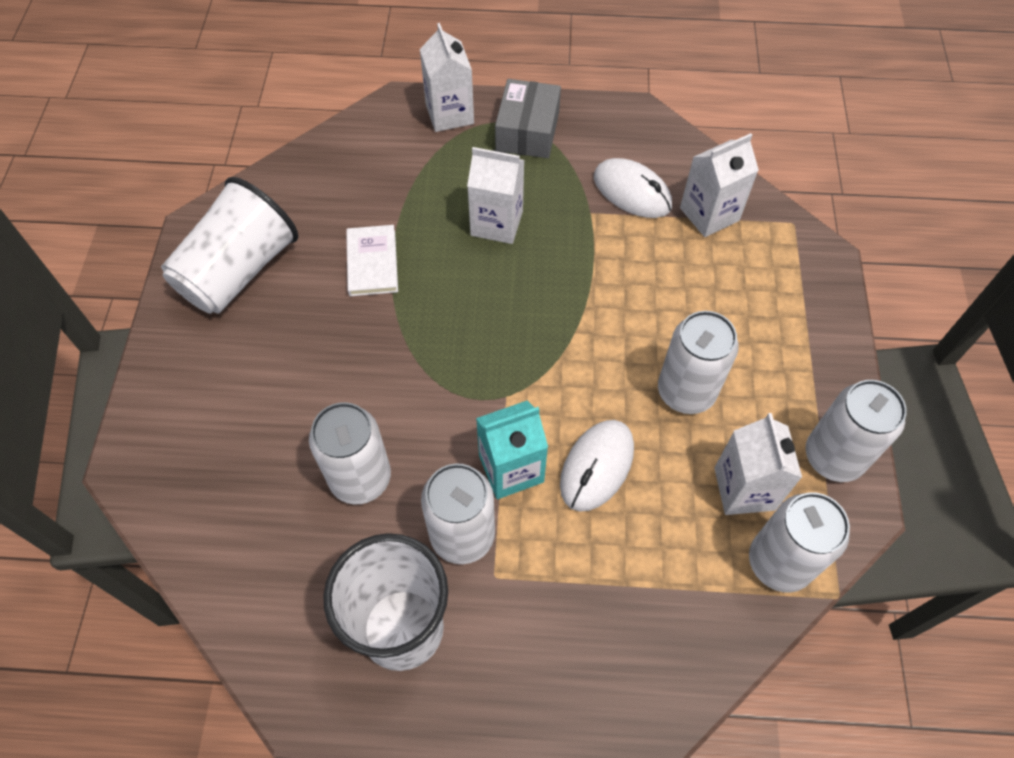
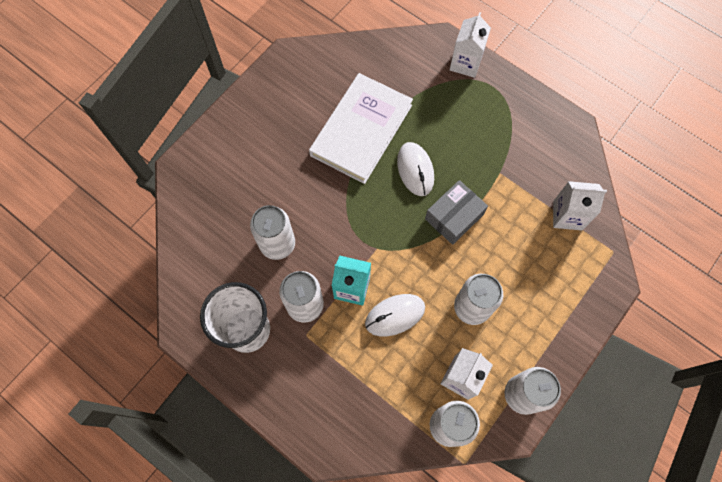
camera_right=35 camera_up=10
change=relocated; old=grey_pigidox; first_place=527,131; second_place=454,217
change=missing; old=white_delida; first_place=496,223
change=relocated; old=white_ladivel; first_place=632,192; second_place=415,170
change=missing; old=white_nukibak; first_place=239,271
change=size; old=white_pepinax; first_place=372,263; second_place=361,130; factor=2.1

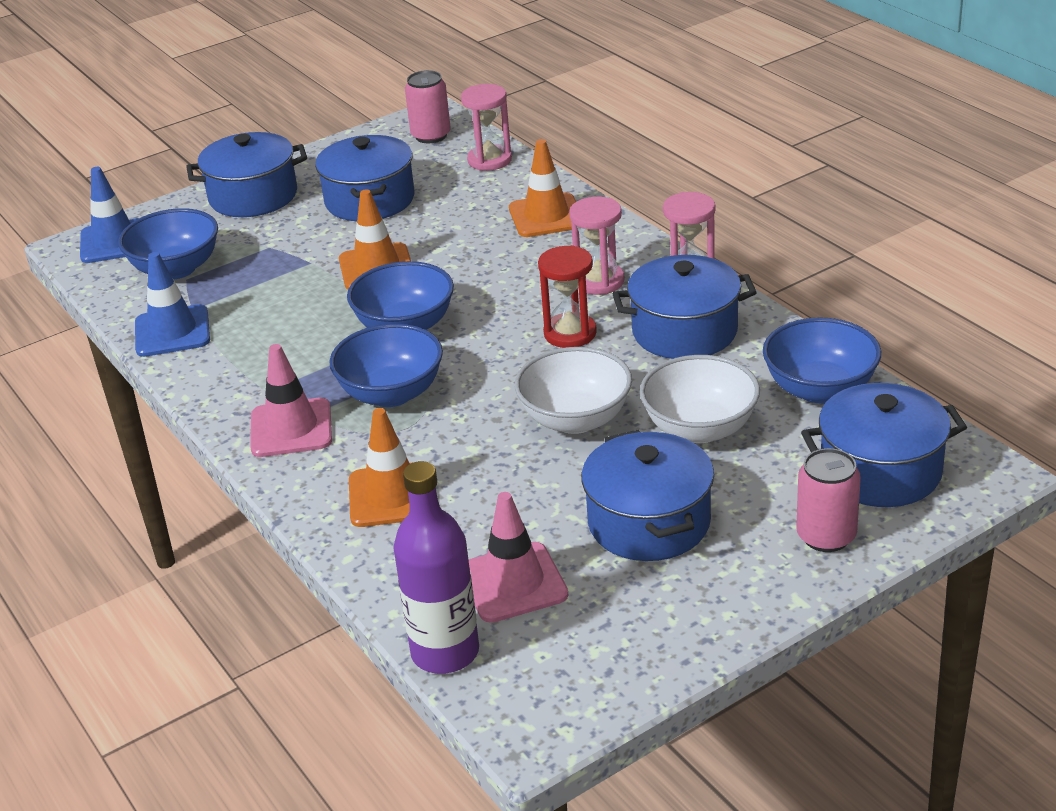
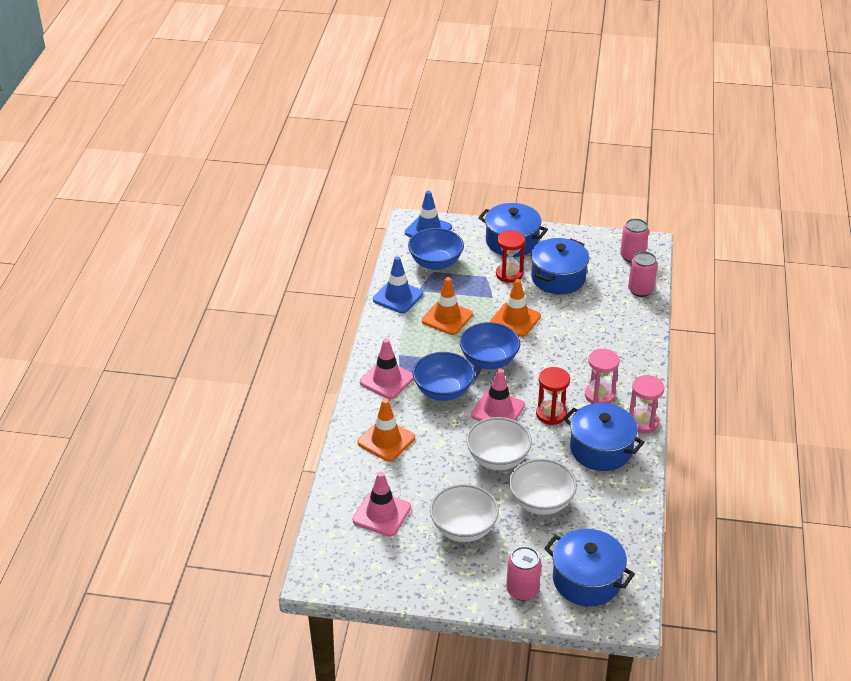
camera_right=40 camera_up=5
change=exchanged; old=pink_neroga; new=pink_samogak; first_place=489,160; second_place=640,290
change=relocated; old=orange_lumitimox; first_place=546,216; second_place=447,318
change=missing; old=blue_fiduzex; first_place=820,389
change=exchanged; old=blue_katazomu; new=white_fiduzex; first_place=649,522; second_place=463,528
change=missing; old=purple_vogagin; first_place=445,652
change=appeared; new=red_neroga; second_place=509,274
change=appeared; new=pink_lumitimox; second_place=498,410

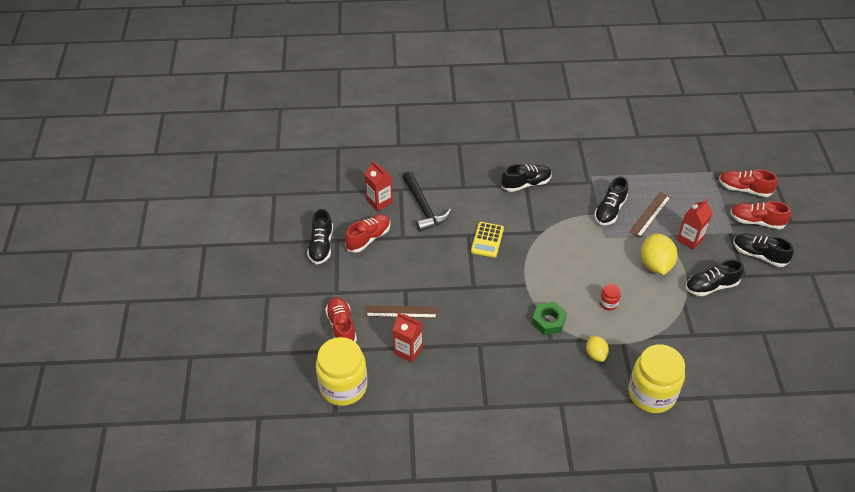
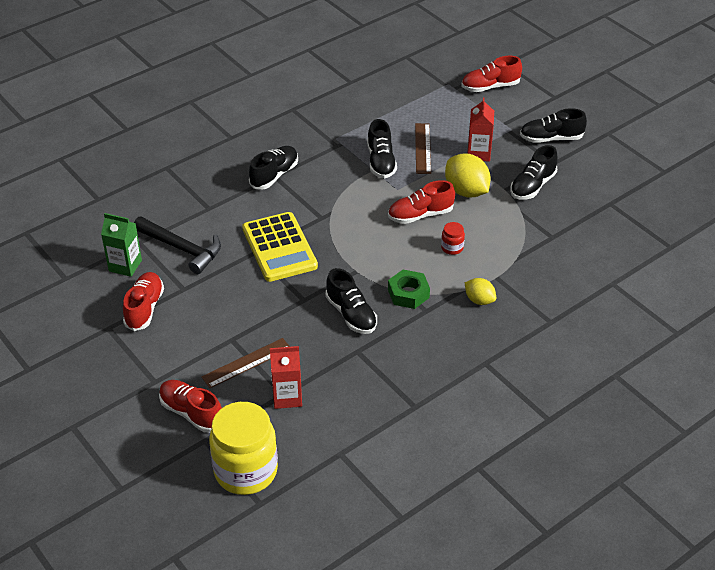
camera_right=-35 camera_up=-5
change=colour; old=red_delida; new=green_delida; first_place=379,201; second_place=125,265
change=relocated; old=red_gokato; first_place=756,221; second_place=420,215
change=relocated; old=black_gokato; first_place=321,246; second_place=351,314
change=size; old=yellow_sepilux; first_place=487,240; second_place=279,247; factor=1.65
change=missing; old=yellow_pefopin; first_place=651,394

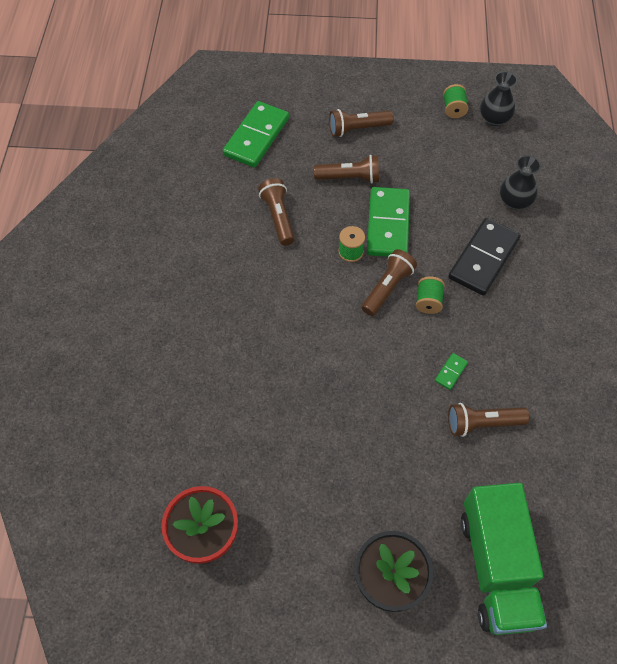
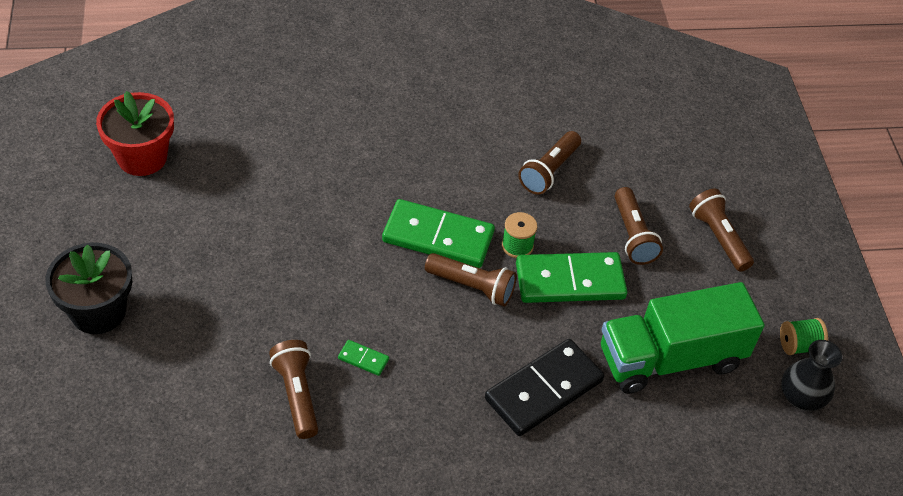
camera_right=75 camera_up=-10
change=relocated; old=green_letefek; first_place=256,137; second_place=438,237
change=missing; old=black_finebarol; first_place=514,201
change=spun; old=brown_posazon; first_place=278,217; second_place=549,171; degrees=150
change=spun; old=black_letefek; first_place=483,259; second_place=544,390; degrees=-60
change=missing; old=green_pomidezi; first_place=428,301
change=relocated; old=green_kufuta; first_place=496,567; second_place=670,358

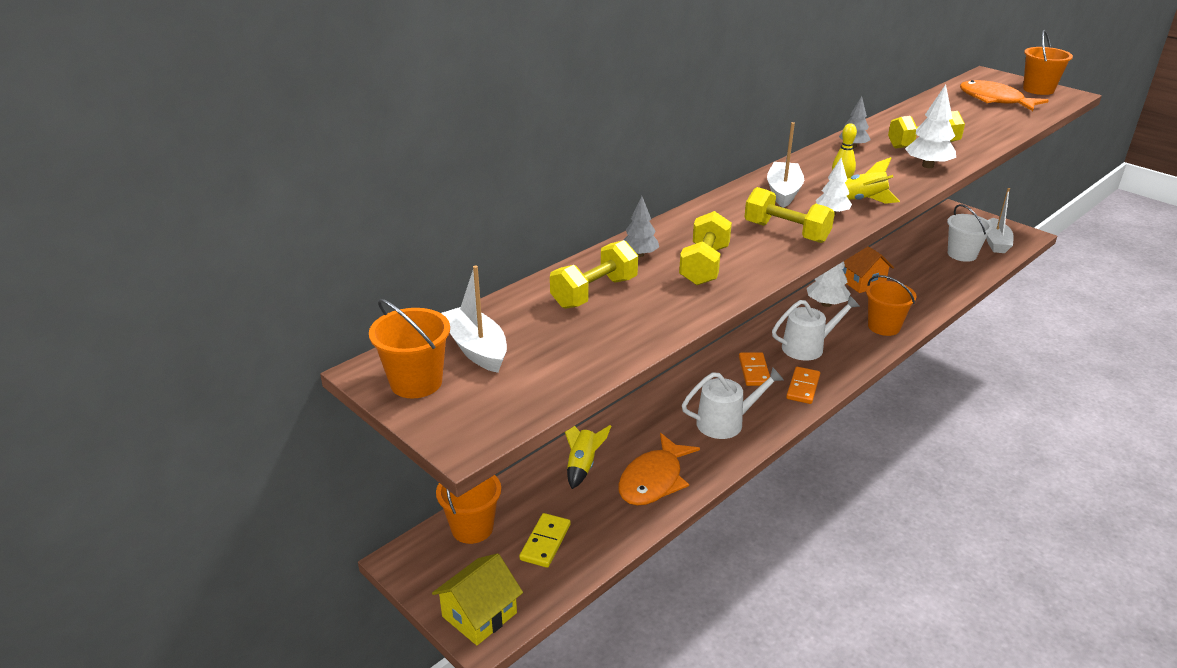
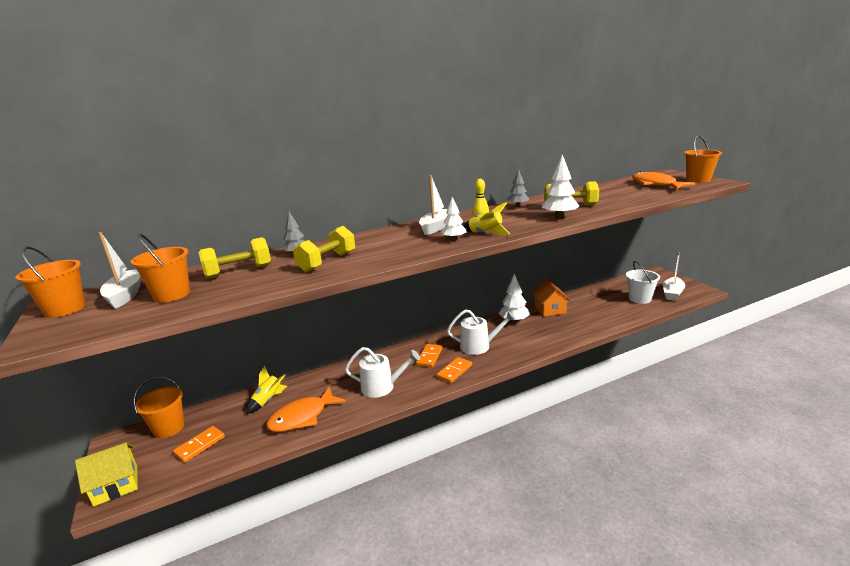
camera_right=20 camera_up=-10
change=missing; old=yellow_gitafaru; first_place=786,232
change=relocated; old=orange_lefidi; first_place=884,326; second_place=171,294
change=colour; old=yellow_letefek; new=orange_letefek; first_place=545,542; second_place=200,445

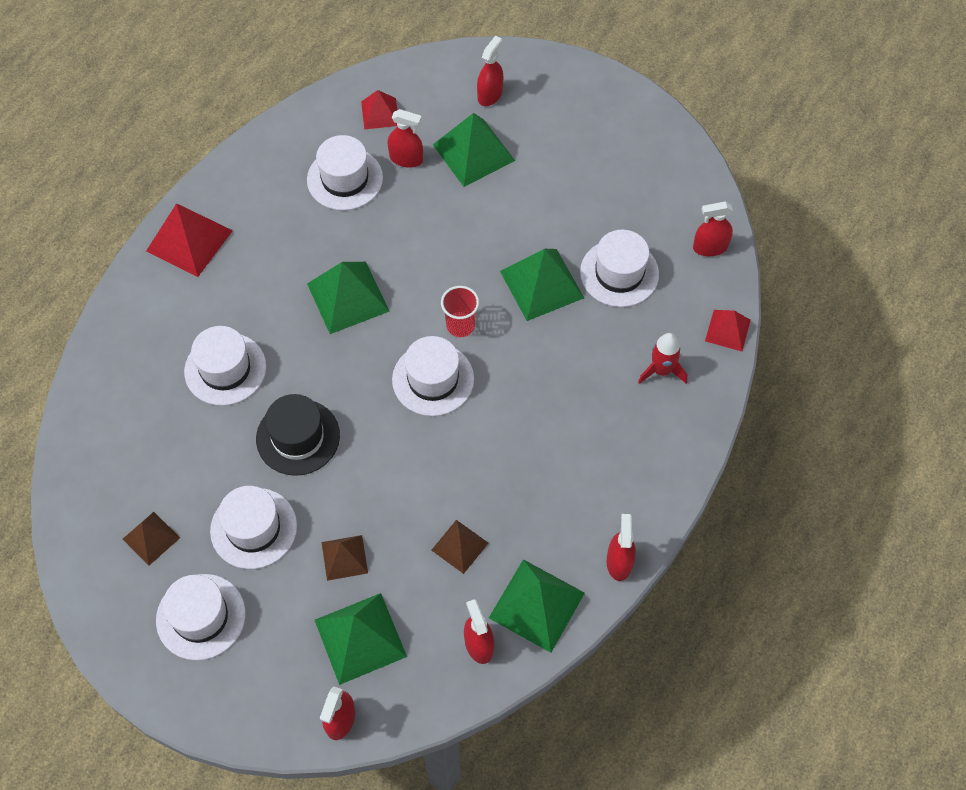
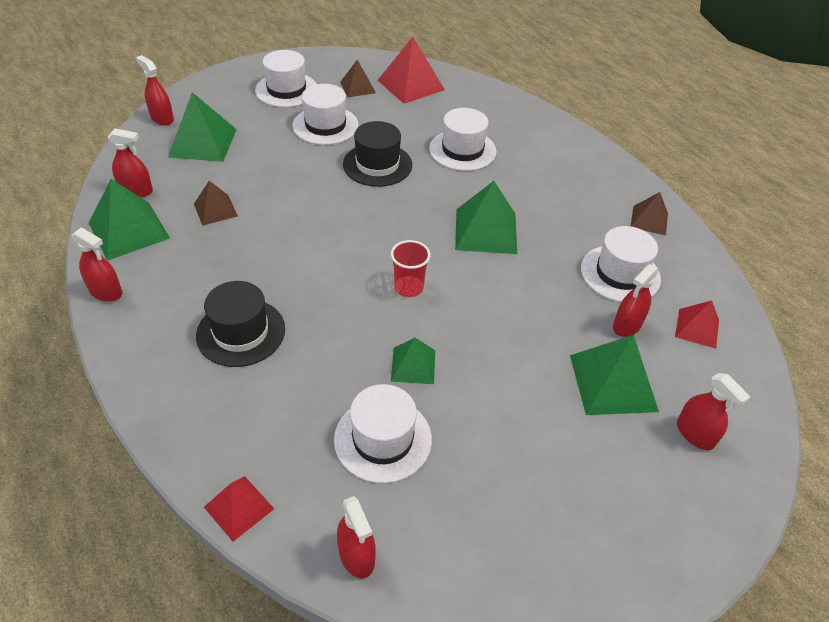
camera_right=115 camera_up=-15
change=spun; old=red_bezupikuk; first_place=710,247; second_place=356,555; degrees=135
change=relocated; old=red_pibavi; first_place=189,240; second_place=411,85
change=size; old=green_pibavi; first_place=541,284; second_place=413,365; factor=0.59
change=missing; old=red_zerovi; first_place=661,370
change=missing; old=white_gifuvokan; first_place=433,379
change=relocated; old=brown_pibavi; first_place=344,557; second_place=649,220
change=appeared; new=black_gifuvokan; second_place=241,332

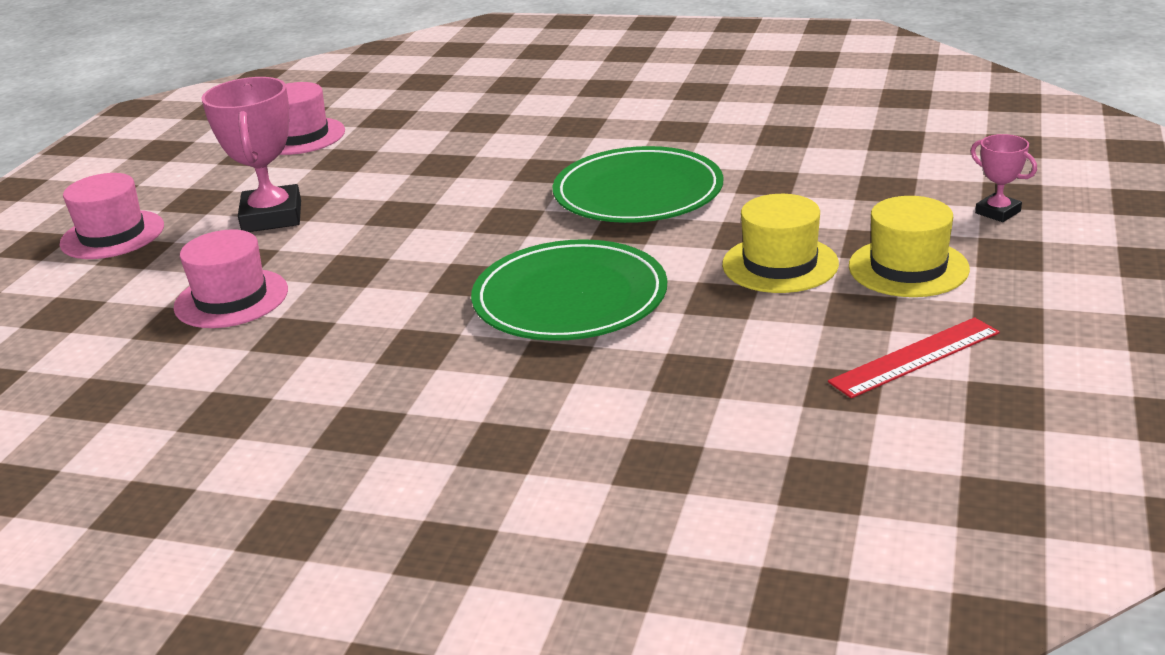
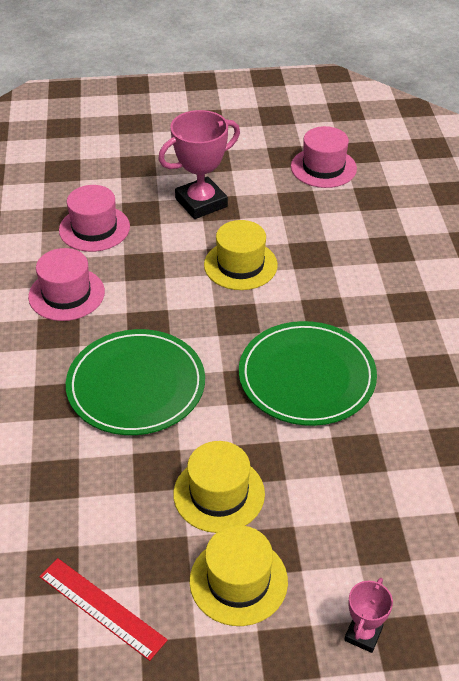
camera_right=65 camera_up=15
change=relocated; old=pink_gifuvokan; first_place=112,235; second_place=66,294
change=appeared; new=yellow_gifuvokan; second_place=240,265

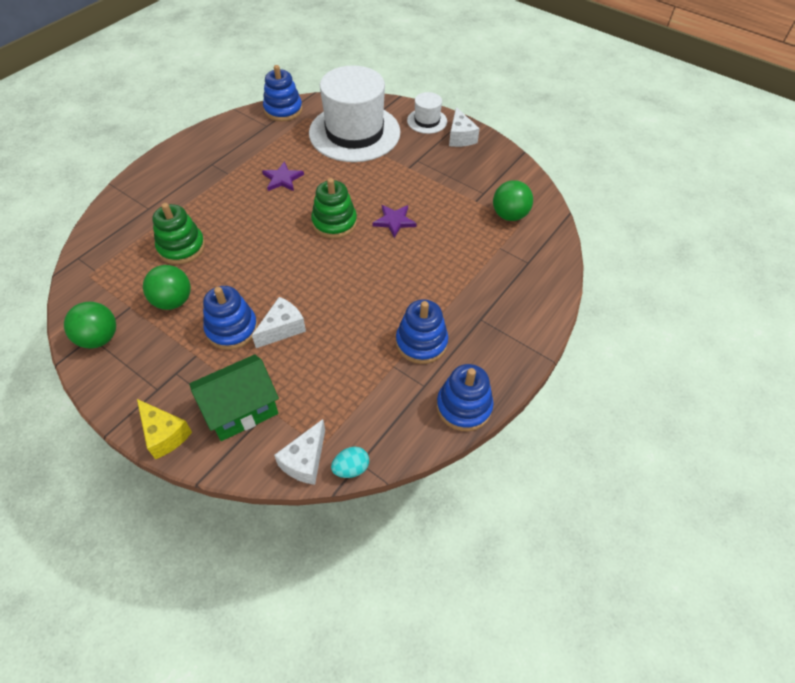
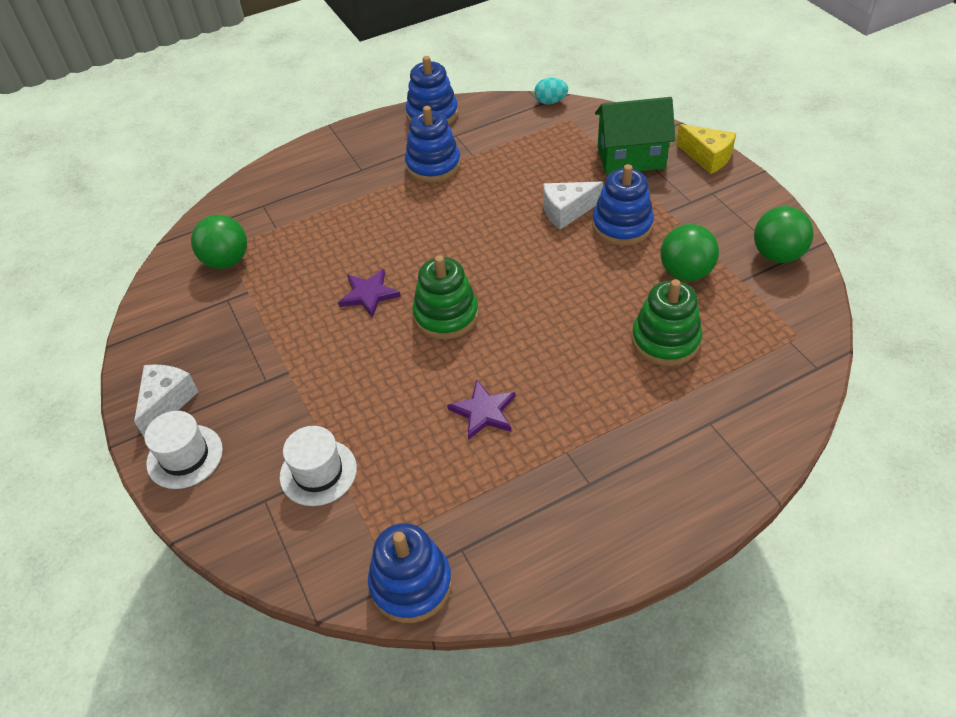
camera_right=-150 camera_up=-5
change=size; old=white_gifuvokan; first_place=354,132; second_place=318,472; factor=0.45
change=spun; old=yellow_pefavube; first_place=165,434; second_place=707,157; degrees=150
change=missing; old=white_pefavube; first_place=305,461

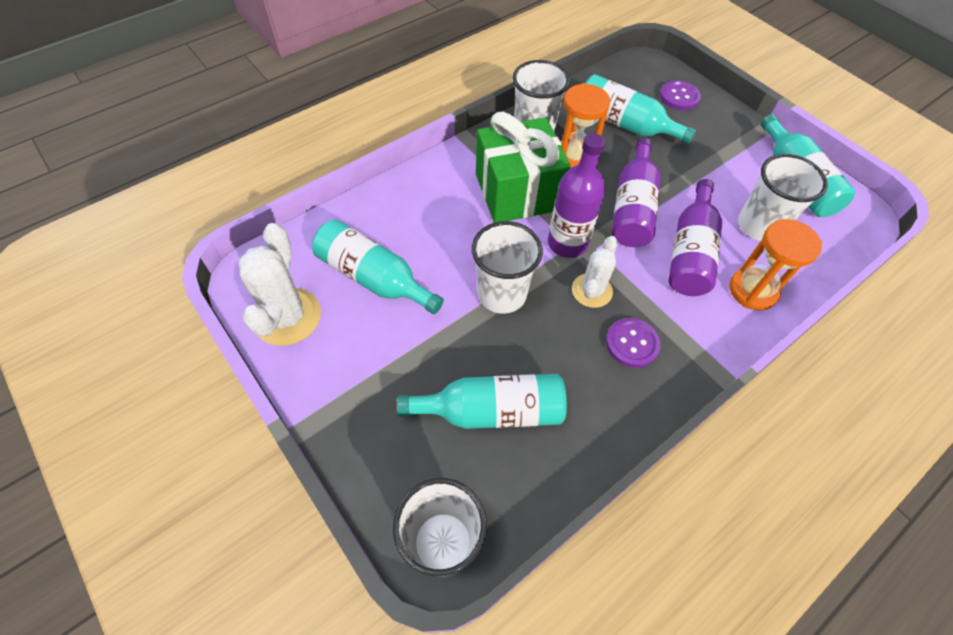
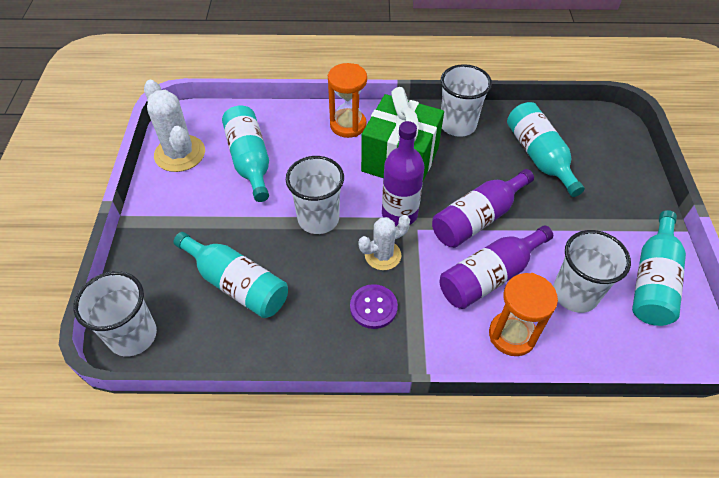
camera_right=40 camera_up=-5
change=missing; old=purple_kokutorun; first_place=679,97
change=relocated; old=orange_neroga; first_place=573,157; second_place=348,125
change=spun; old=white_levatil; first_place=287,317; second_place=180,154; degrees=-75

